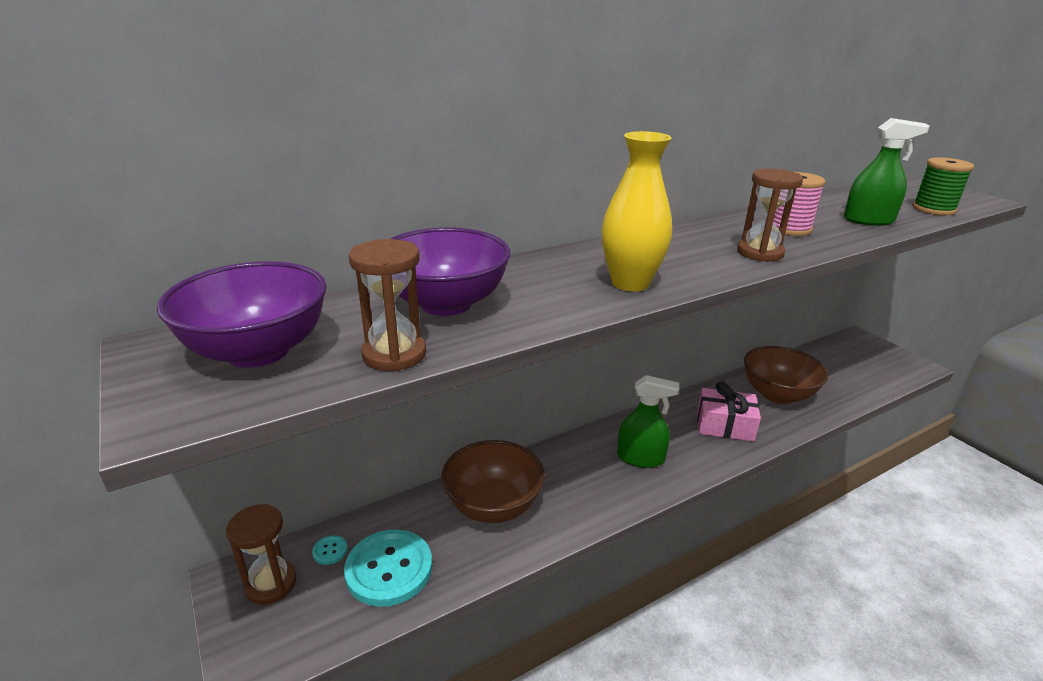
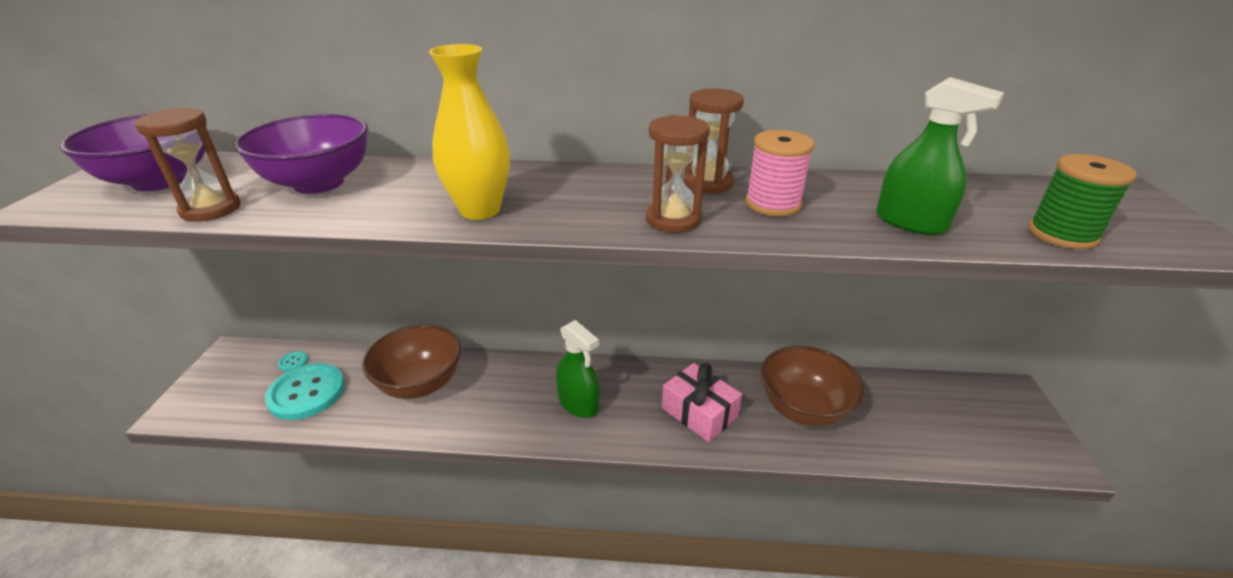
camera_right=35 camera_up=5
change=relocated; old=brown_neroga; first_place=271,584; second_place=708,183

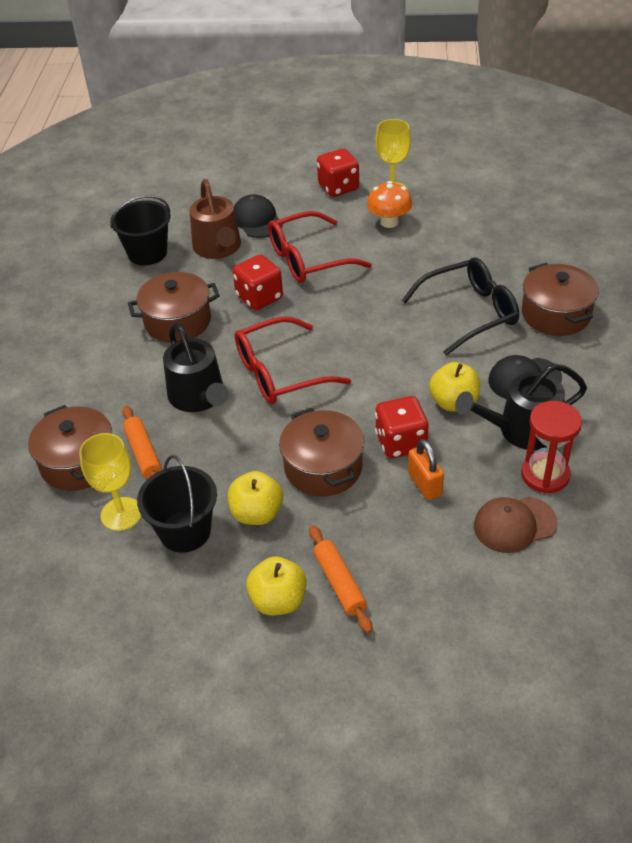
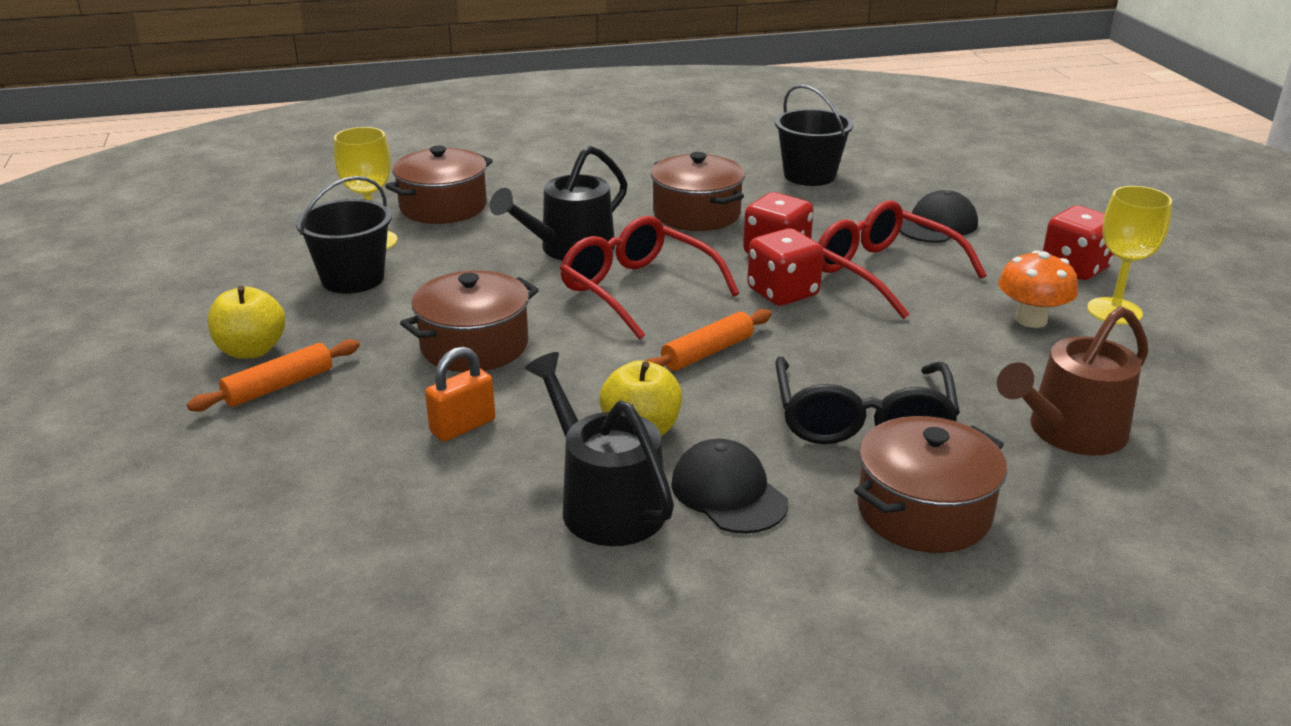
camera_right=70 camera_up=-15
change=relocated; old=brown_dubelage; first_place=218,248; second_place=1070,432
change=spun; old=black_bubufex; first_place=470,313; second_place=862,420; degrees=45
change=relocated; old=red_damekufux; first_place=401,442; second_place=783,293
change=missing; old=red_neroga; first_place=545,475
change=relocated; old=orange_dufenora; first_place=143,453; second_place=707,352
change=missing; old=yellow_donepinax; first_place=257,513
change=missing; old=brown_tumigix; first_place=514,524

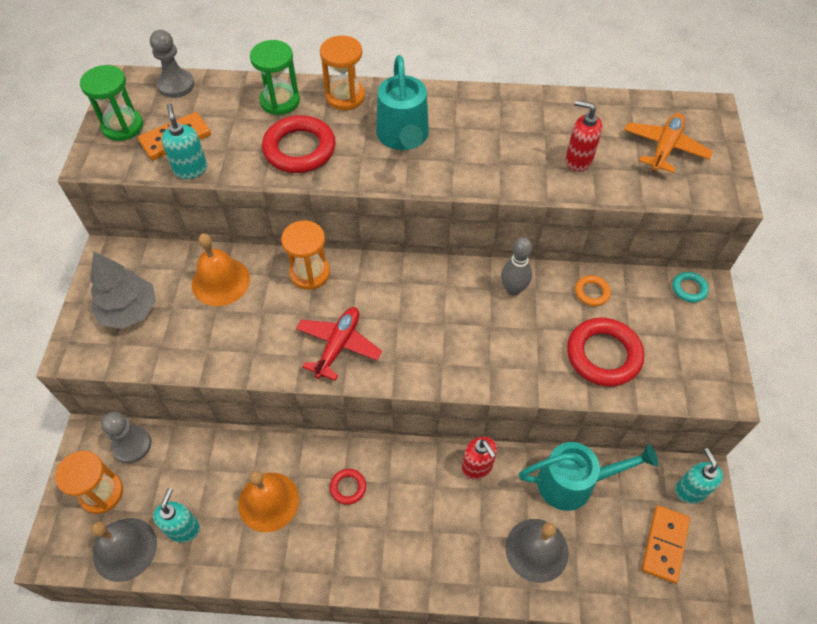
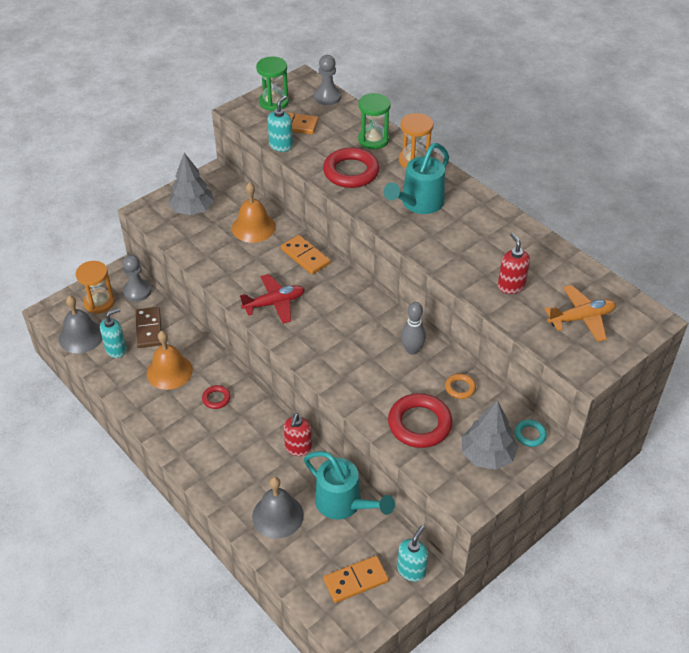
camera_right=45 camera_up=-10
change=exchanged; old=orange_neroga; new=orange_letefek; first_place=310,273; second_place=305,256
change=appeared; new=brown_letefek; second_place=149,329
change=appeared; new=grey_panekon; second_place=487,455

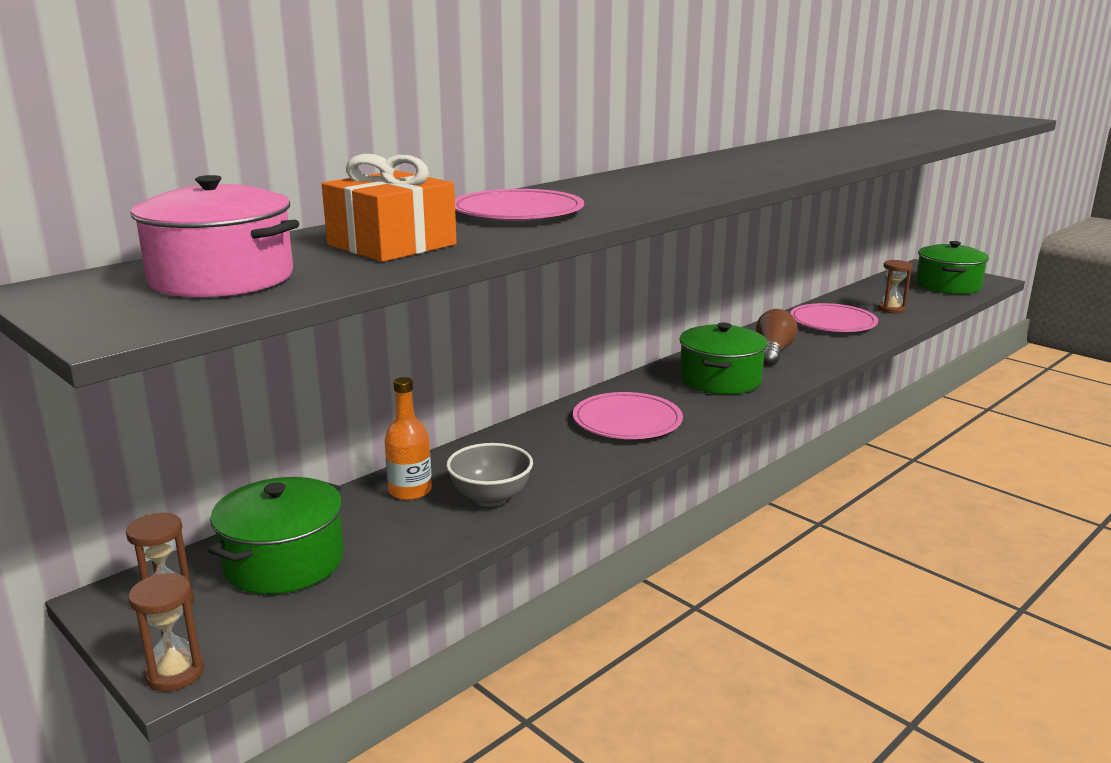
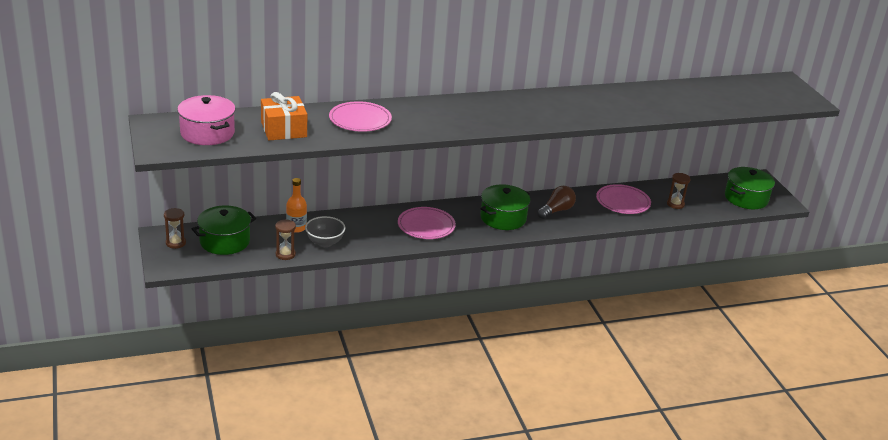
camera_right=25 camera_up=10
change=relocated; old=brown_neroga; first_place=175,673; second_place=285,254

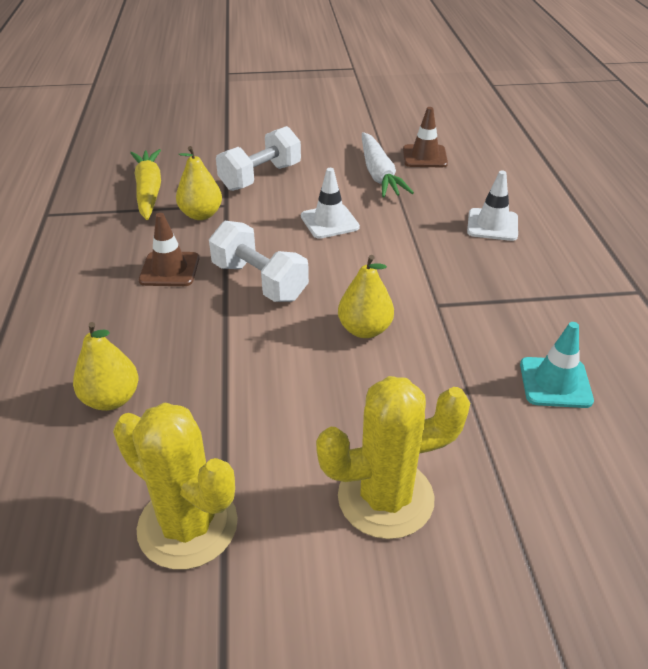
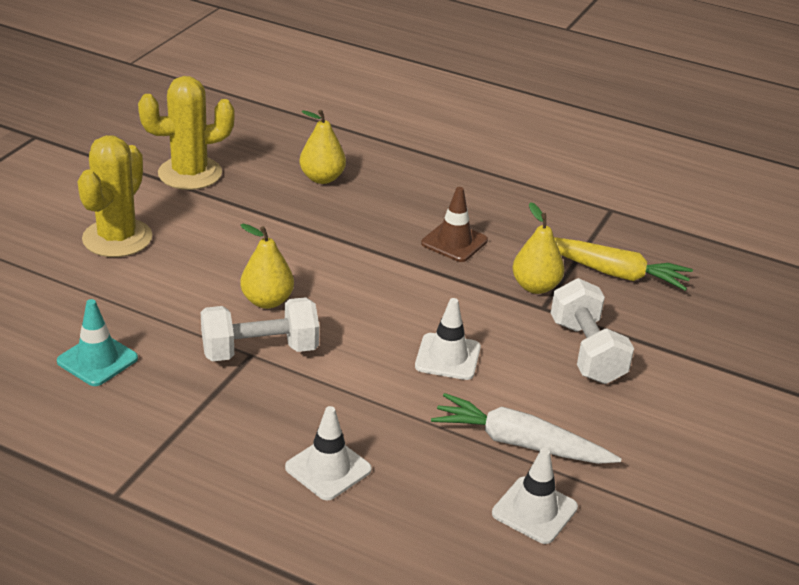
camera_right=120 camera_up=-5
change=colour; old=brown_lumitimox; new=white_lumitimox; first_place=424,156; second_place=534,510
change=relocated; old=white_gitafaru; first_place=259,281; second_place=260,351

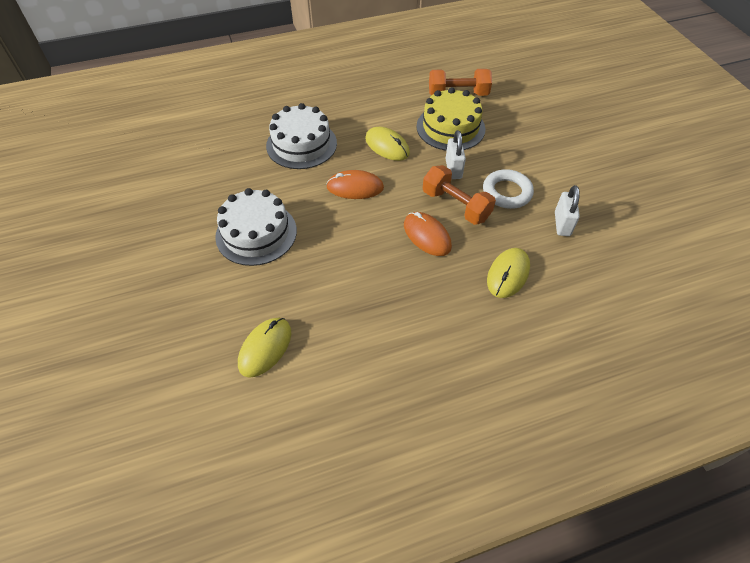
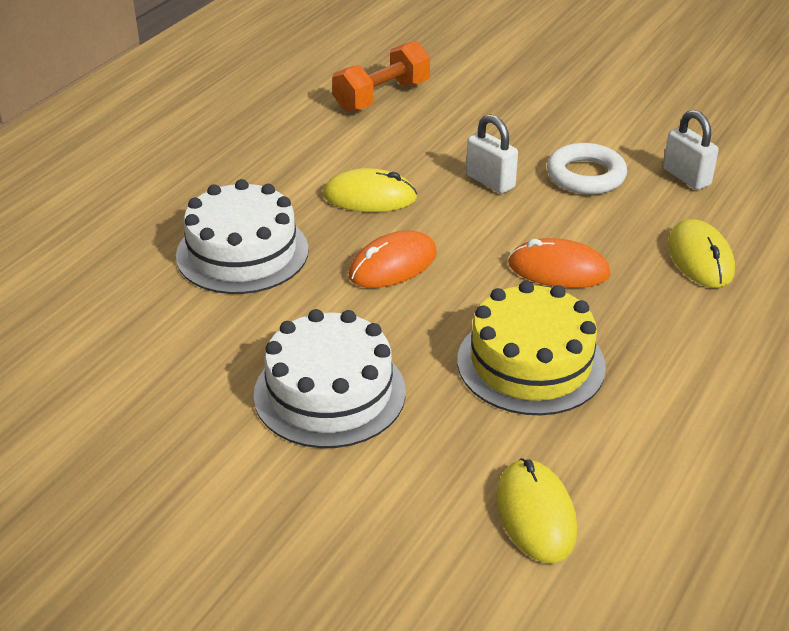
camera_right=-40 camera_up=-15
change=relocated; old=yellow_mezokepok; first_place=450,127; second_place=531,363
change=missing; old=orange_gitafaru; first_place=456,205

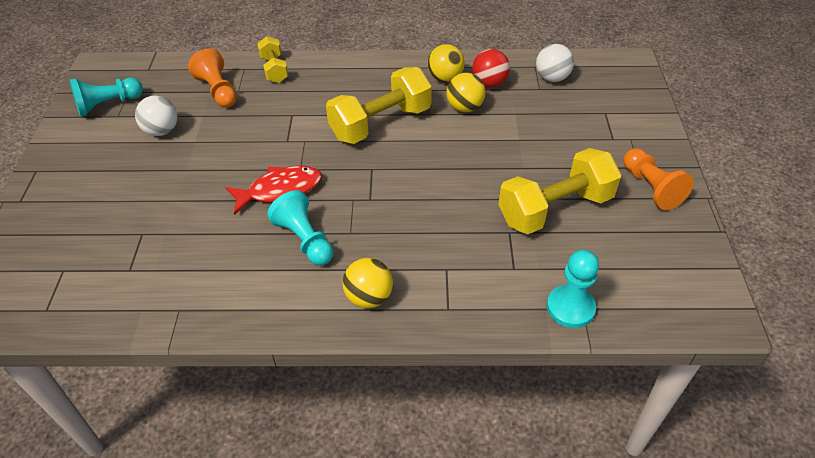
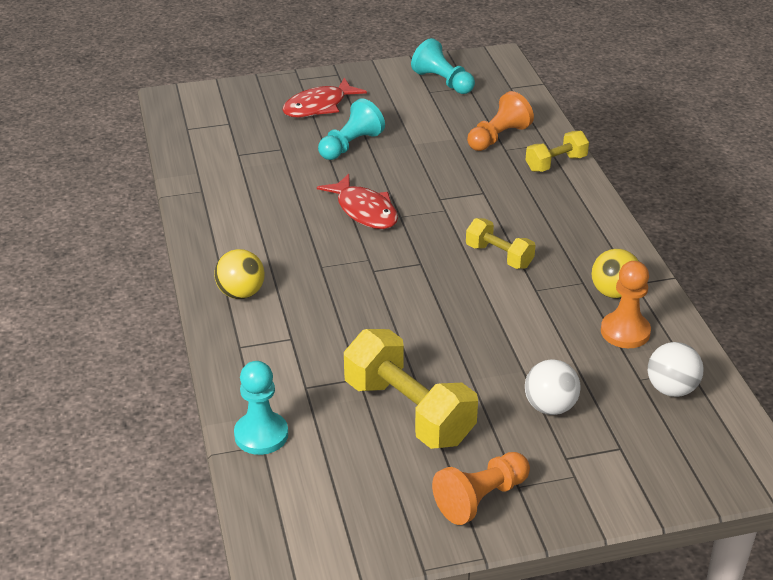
camera_right=75 camera_up=-10
change=exchanged; old=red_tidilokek; new=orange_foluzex; first_place=489,83; second_place=625,332
change=size; old=yellow_gitafaru; first_place=380,123; second_place=499,256; factor=0.55
change=missing; old=yellow_tidilokek; first_place=464,108
change=relocated; old=white_tidilokek; first_place=162,131; second_place=550,407
change=relocated; old=turquoise_foluzex; first_place=304,239; second_place=350,145
change=appeared; new=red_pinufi; second_place=319,106

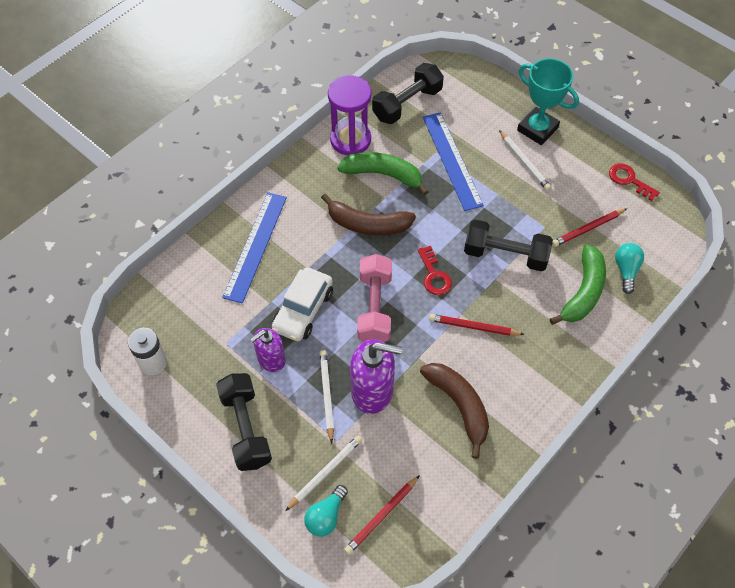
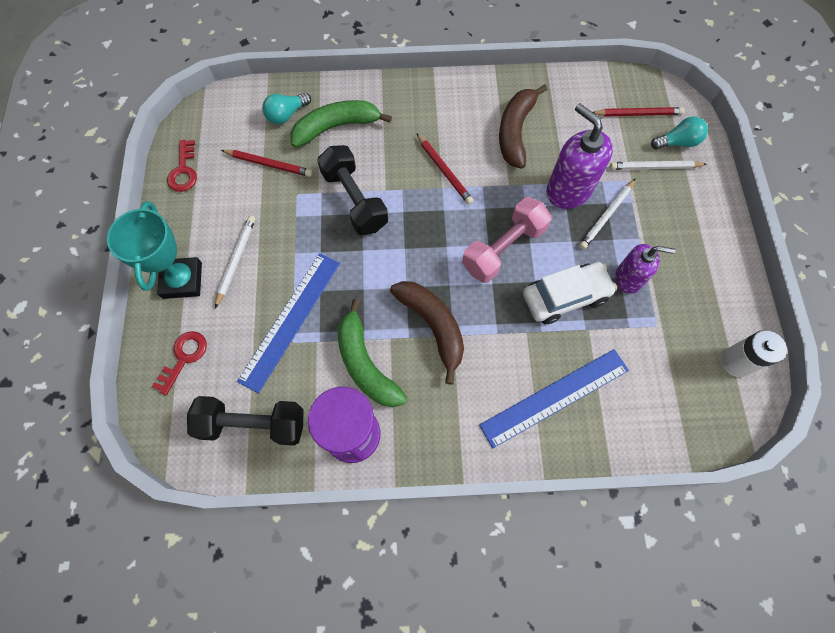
camera_right=-135 camera_up=10
change=relocated; old=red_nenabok; first_place=434,275; second_place=184,358
change=missing; old=black_gitafaru; first_place=246,428

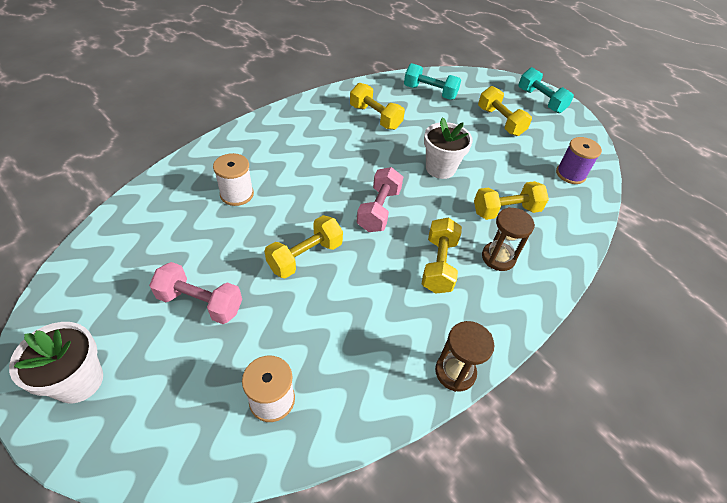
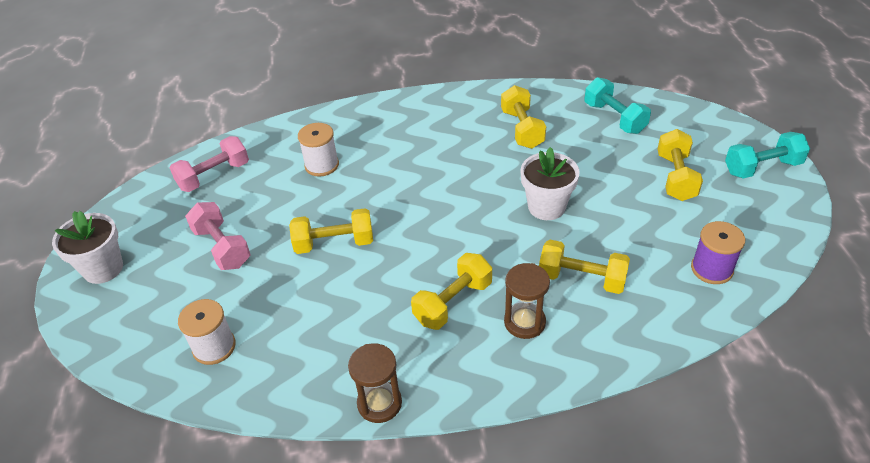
camera_right=40 camera_up=-5
change=spun; old=turquoise_gitafaru; first_place=540,101; second_place=762,168; degrees=75
change=relocated; old=pink_gitafaru; first_place=379,210; second_place=214,176

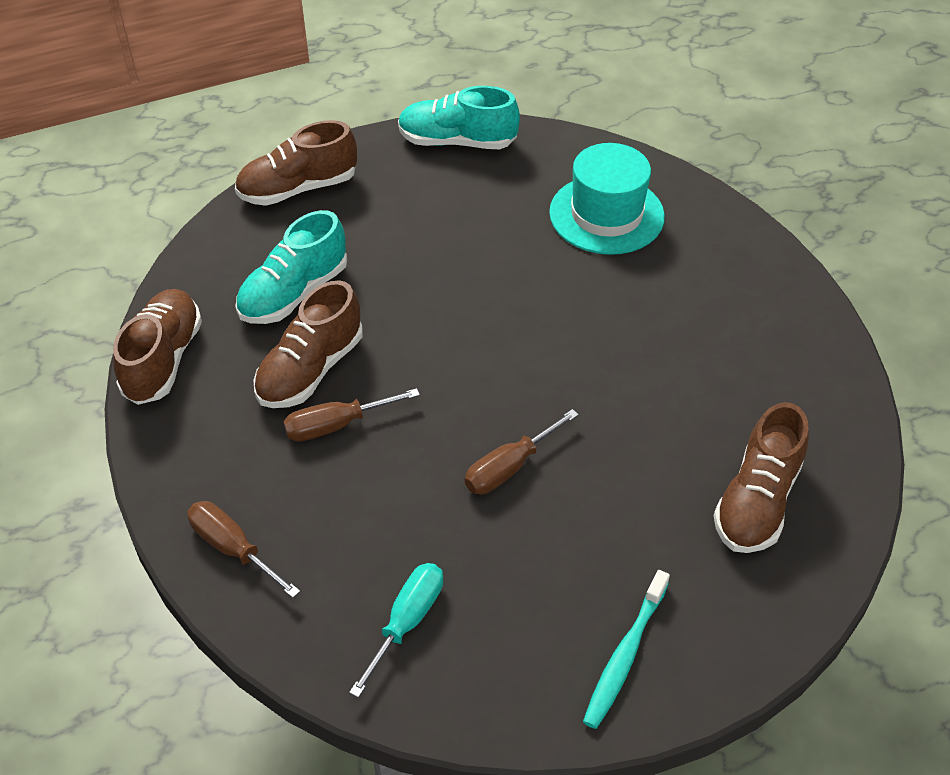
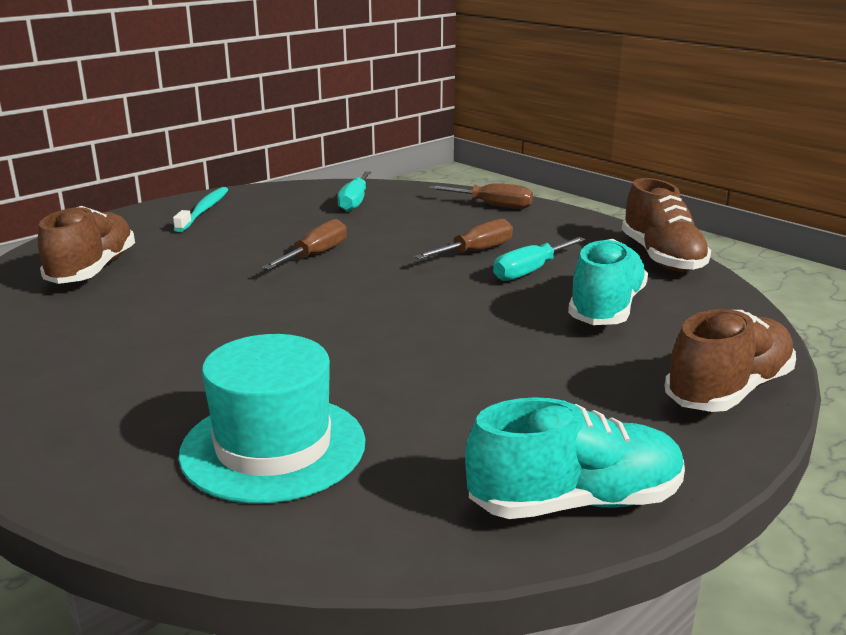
camera_right=160 camera_up=-25
change=exchanged; old=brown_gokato; new=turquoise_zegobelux; first_place=310,369; second_place=530,271

